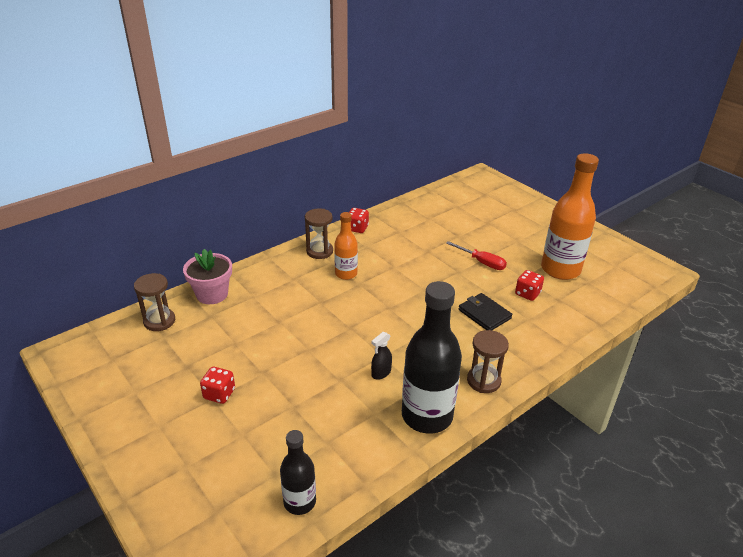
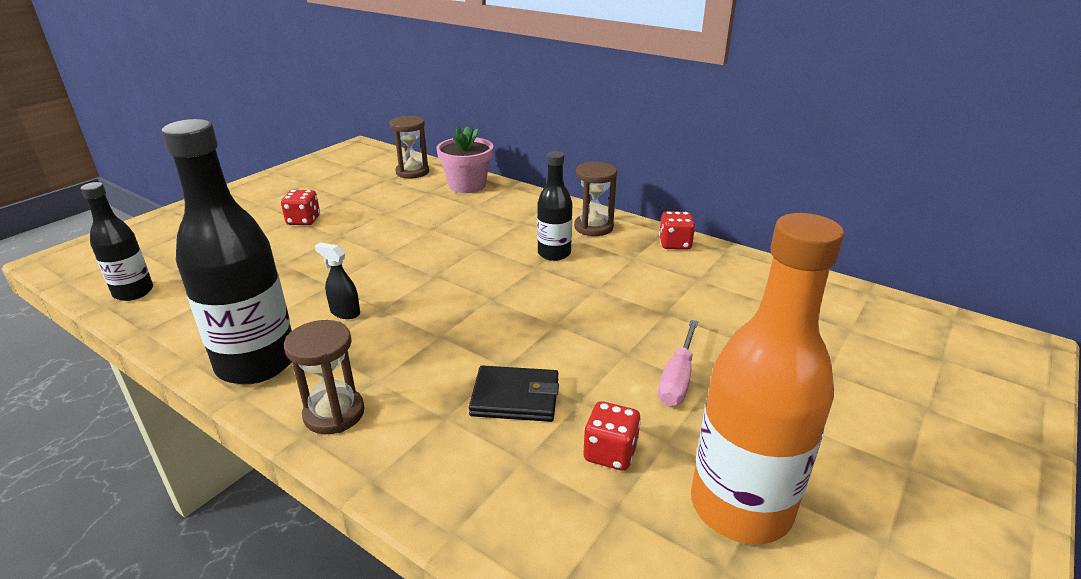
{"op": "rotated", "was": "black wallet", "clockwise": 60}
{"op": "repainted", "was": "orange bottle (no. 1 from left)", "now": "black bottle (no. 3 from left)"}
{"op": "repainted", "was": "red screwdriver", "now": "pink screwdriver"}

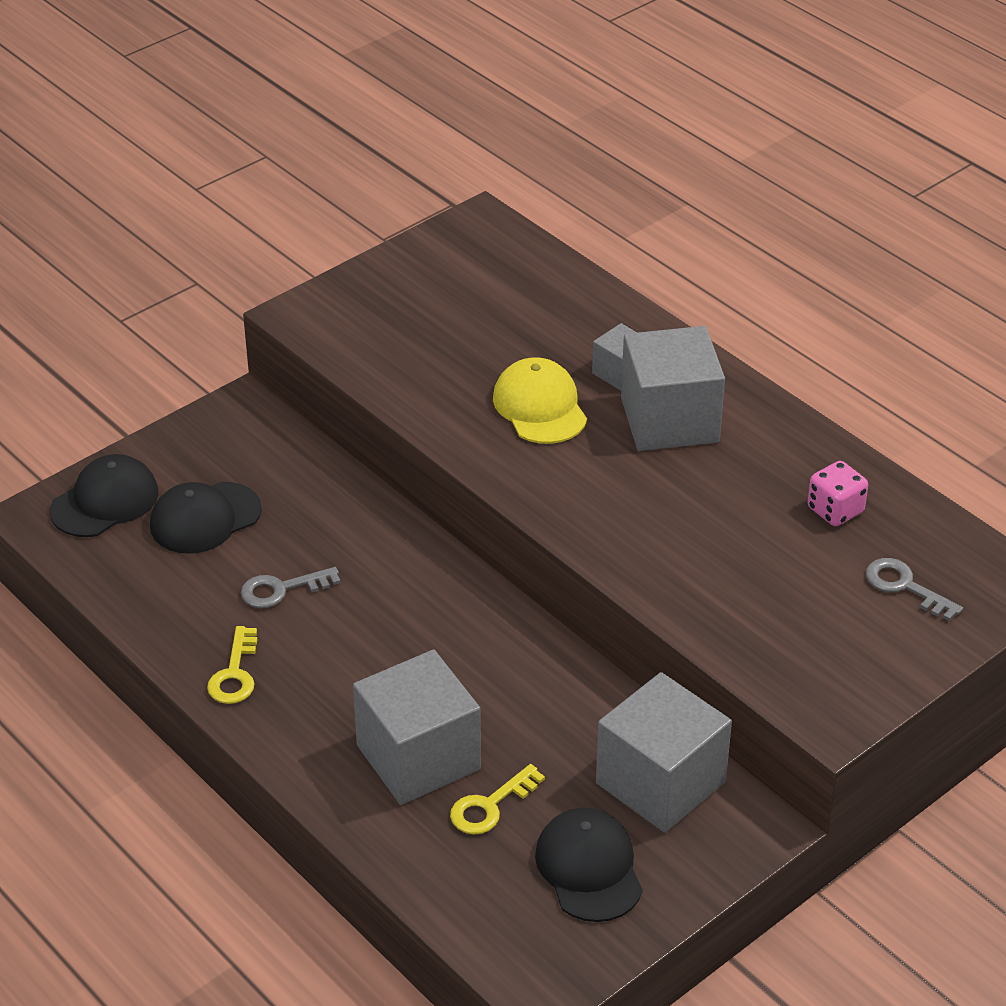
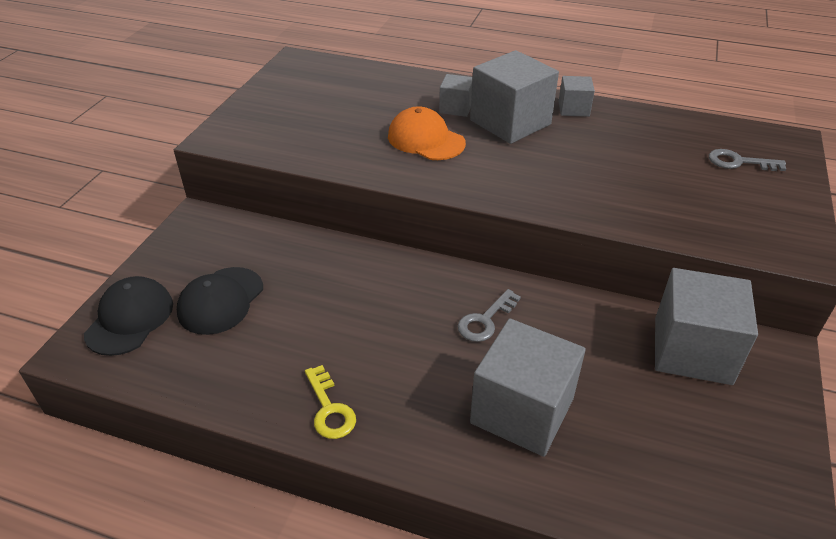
{"op": "repainted", "was": "yellow cap", "now": "orange cap"}
{"op": "shifted", "was": "grey key (no. 1 from left)"}
{"op": "new", "now": "grey cube (no. 4 from left)"}
{"op": "gone", "was": "yellow key (no. 2 from left)"}
{"op": "gone", "was": "black cap (no. 3 from left)"}
{"op": "gone", "was": "pink dice"}

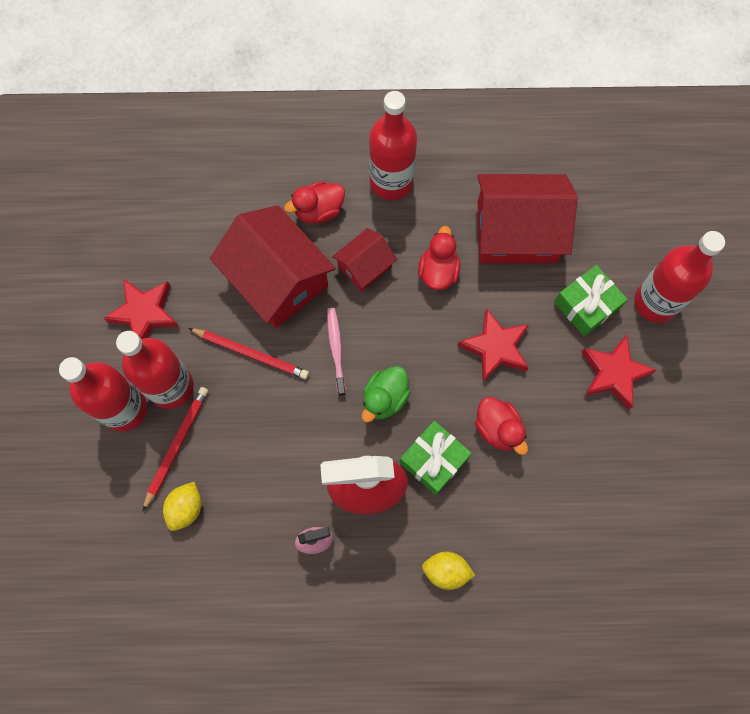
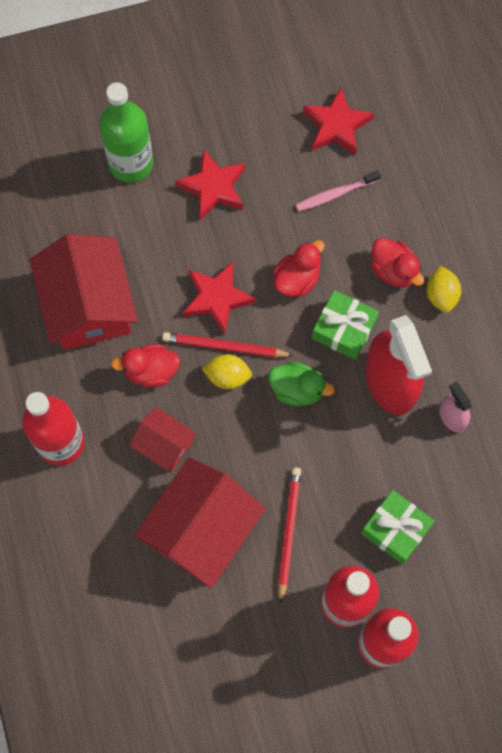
{"op": "repainted", "was": "red bottle (no. 4 from left)", "now": "green bottle"}
{"op": "shifted", "was": "red pencil (no. 1 from left)"}
{"op": "shifted", "was": "yellow lemon (no. 1 from left)"}
{"op": "shifted", "was": "pink toothbrush"}
{"op": "shifted", "was": "red star (no. 1 from left in the first image)", "now": "red star (no. 3 from left)"}
{"op": "shifted", "was": "green gift (no. 2 from left)"}
{"op": "shifted", "was": "red duck (no. 1 from left in the first image)", "now": "red duck (no. 3 from left)"}

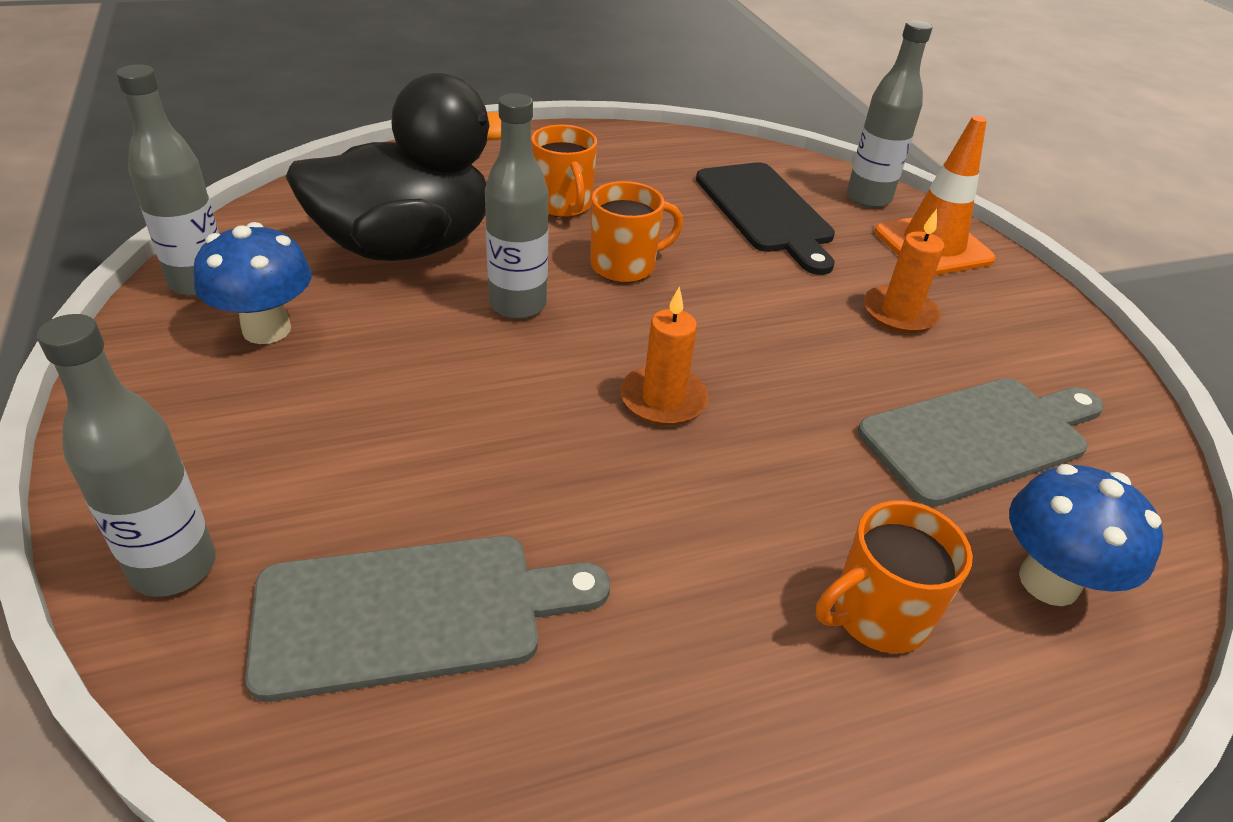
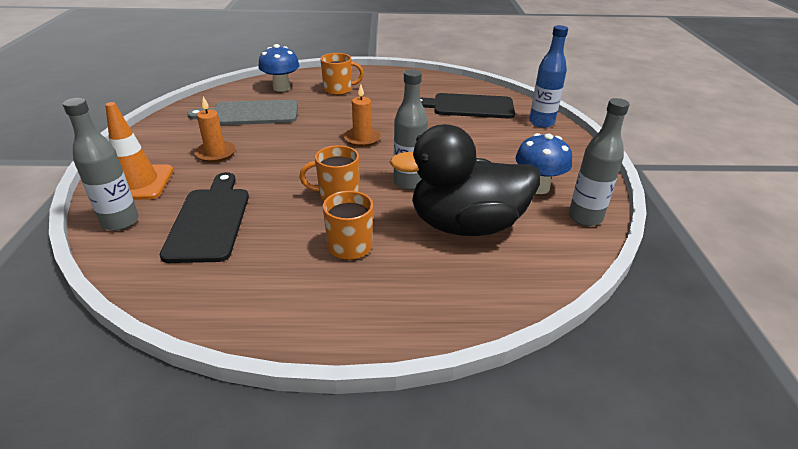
{"op": "repainted", "was": "grey cutting board (no. 1 from left)", "now": "black cutting board (no. 2 from left)"}
{"op": "repainted", "was": "grey bottle (no. 1 from left)", "now": "blue bottle"}

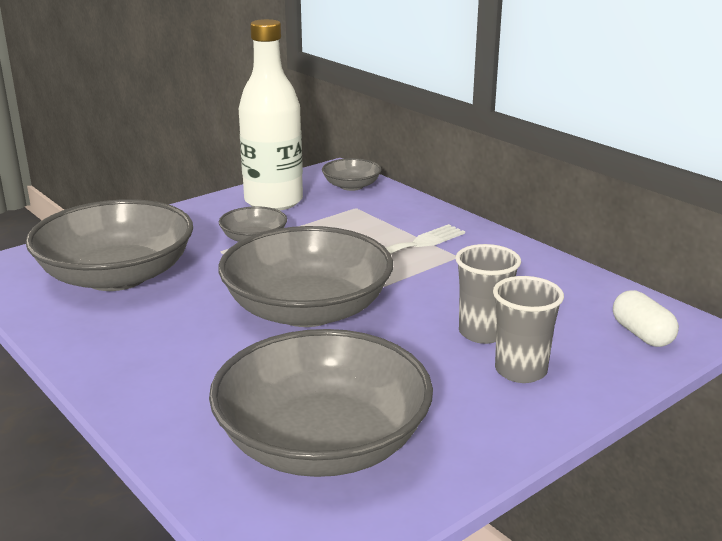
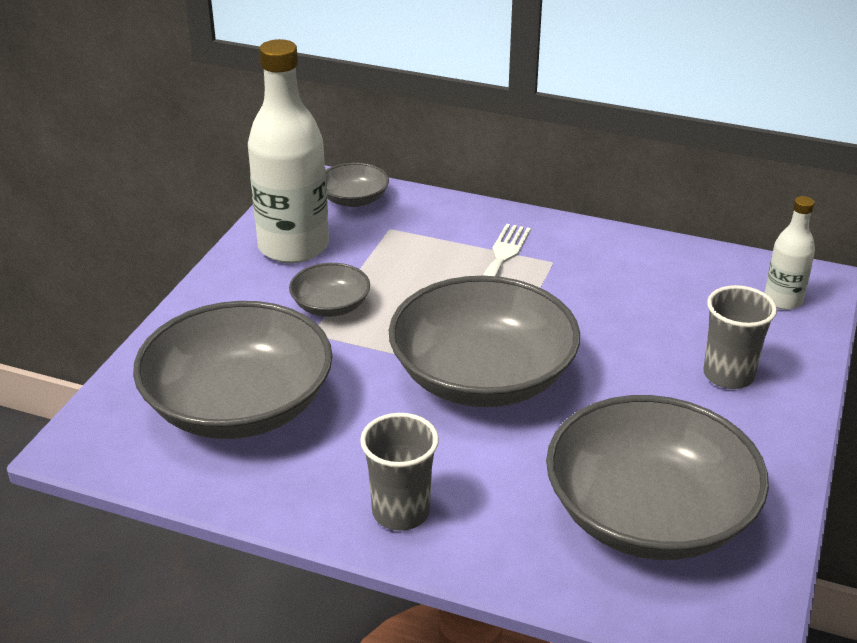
{"op": "shifted", "was": "grey cup (no. 1 from left)"}
{"op": "swapped", "was": "white capsule", "now": "white bottle (no. 2 from left)"}

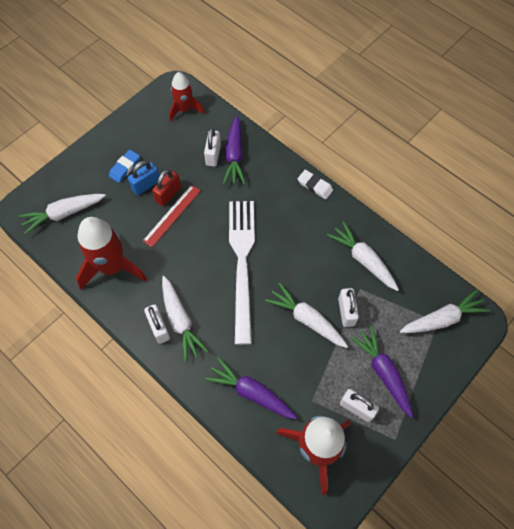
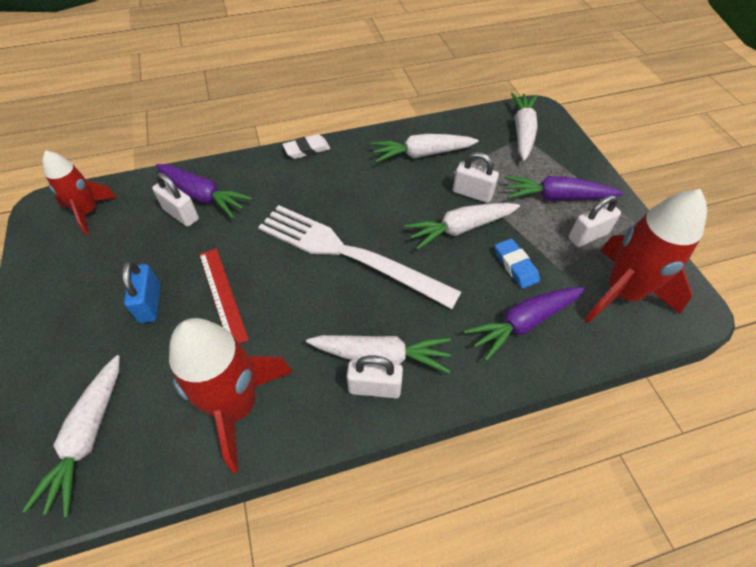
{"op": "shifted", "was": "blue eraser"}
{"op": "gone", "was": "red padlock"}

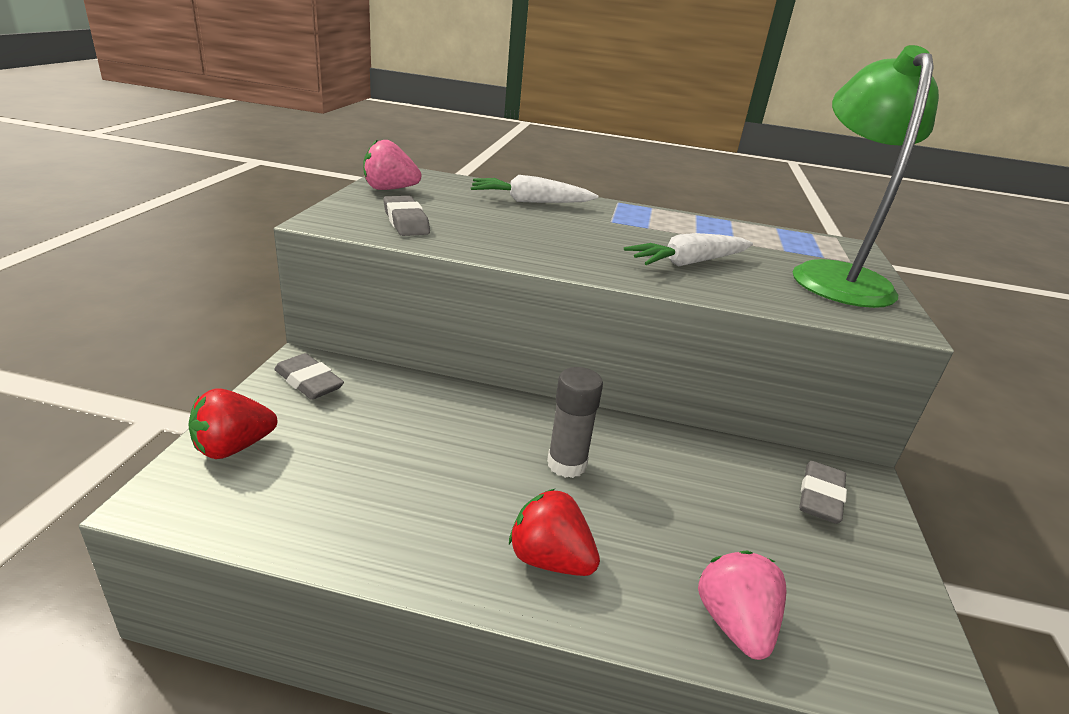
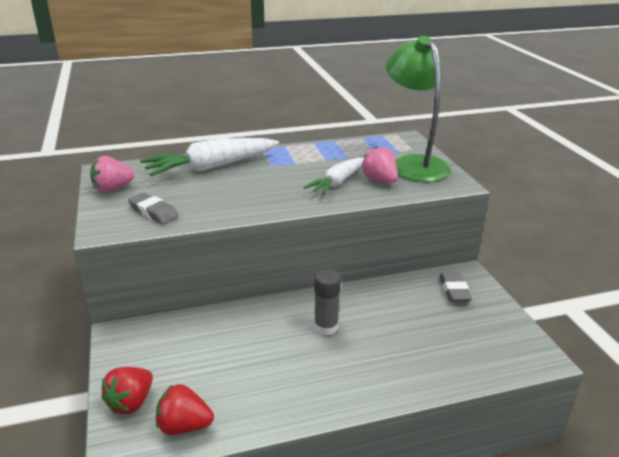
{"op": "scaled", "was": "white carrot (no. 1 from left)", "ratio": 1.57}
{"op": "shifted", "was": "red strawberry (no. 2 from left)"}
{"op": "shifted", "was": "pink strawberry (no. 2 from left)"}
{"op": "gone", "was": "grey eraser (no. 1 from left)"}

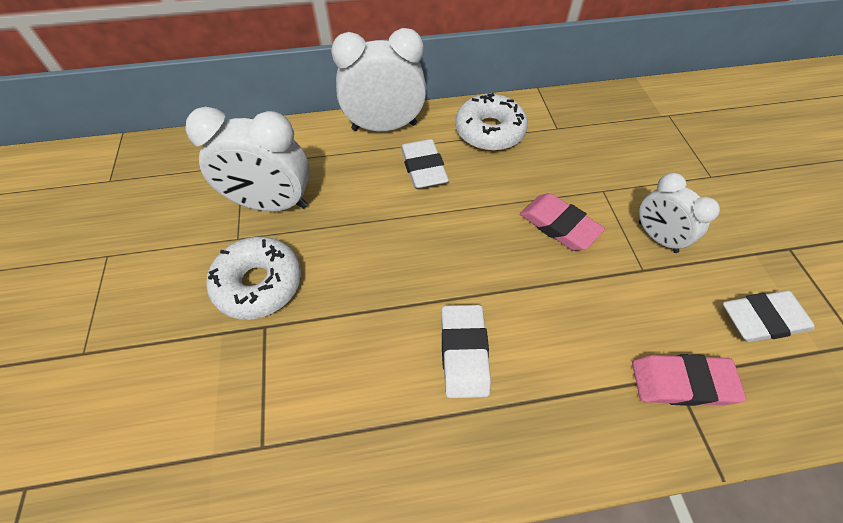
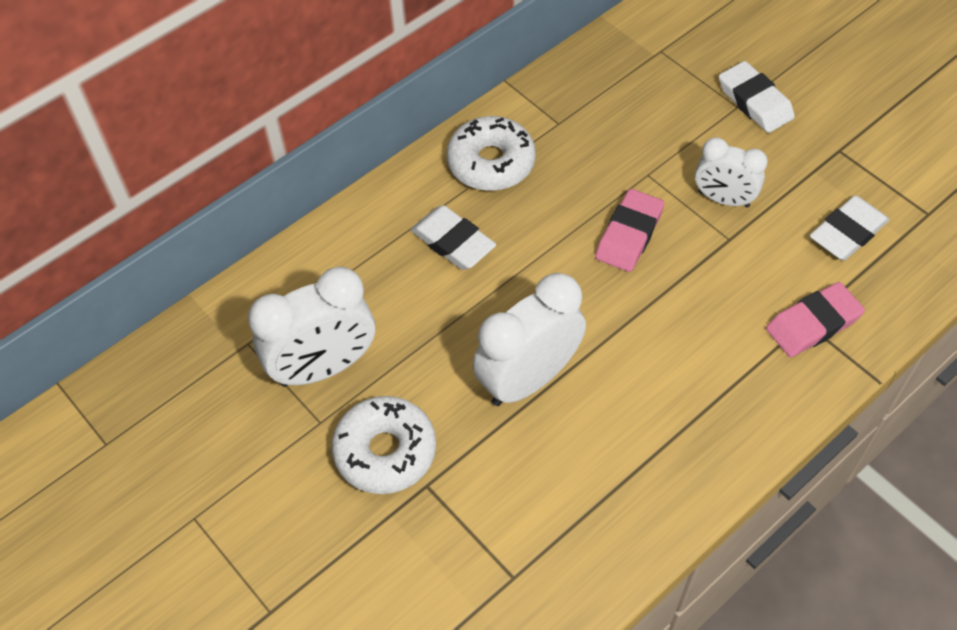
{"op": "shifted", "was": "white clock (no. 2 from left)"}
{"op": "rotated", "was": "pink eraser (no. 1 from left)", "clockwise": -75}
{"op": "shifted", "was": "white eraser (no. 2 from left)"}

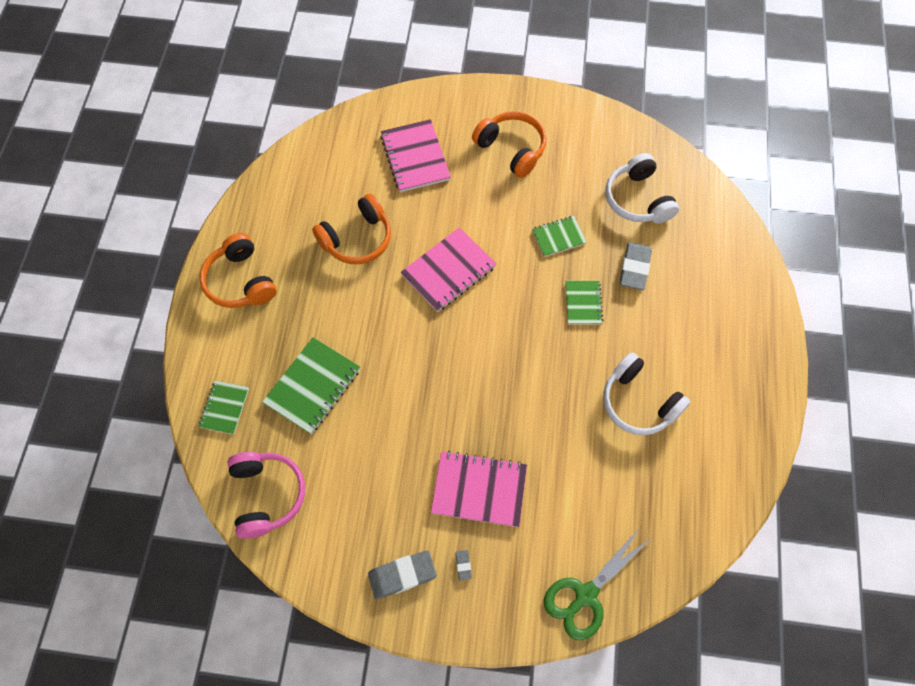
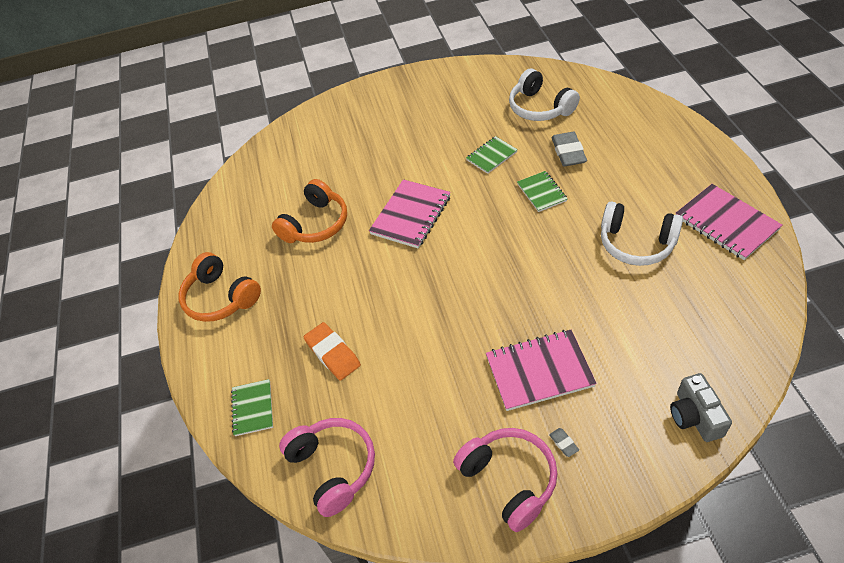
{"op": "swapped", "was": "green notebook (no. 2 from left)", "now": "orange eraser"}
{"op": "swapped", "was": "grey eraser (no. 1 from left)", "now": "pink headphones (no. 2 from left)"}
{"op": "swapped", "was": "green scissors", "now": "grey camera"}
{"op": "shifted", "was": "pink notebook (no. 1 from left in the first image)", "now": "pink notebook (no. 3 from left)"}
{"op": "gone", "was": "orange headphones (no. 3 from left)"}

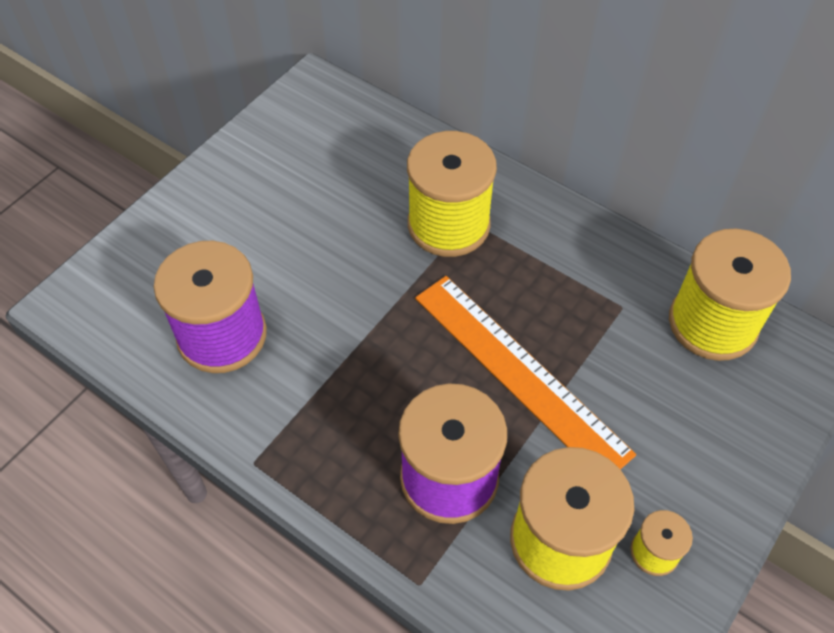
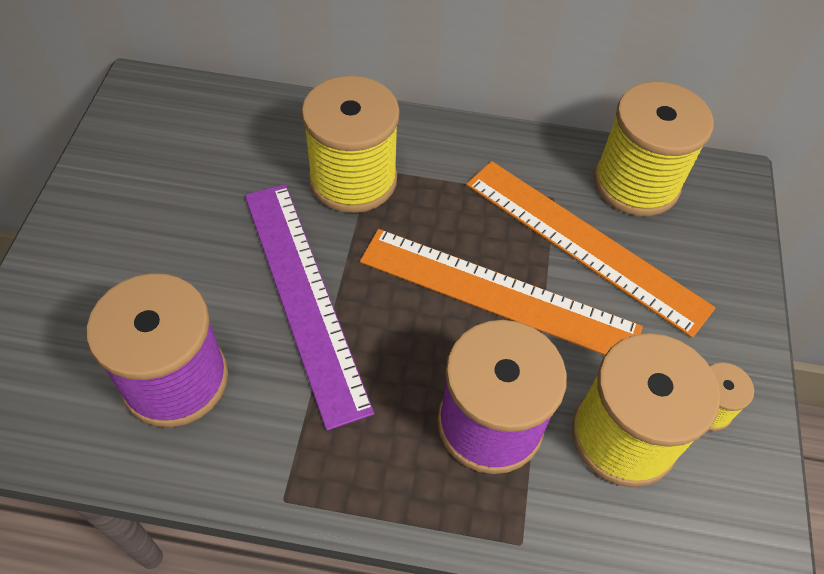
{"op": "new", "now": "purple ruler"}
{"op": "new", "now": "orange ruler (no. 2 from left)"}

